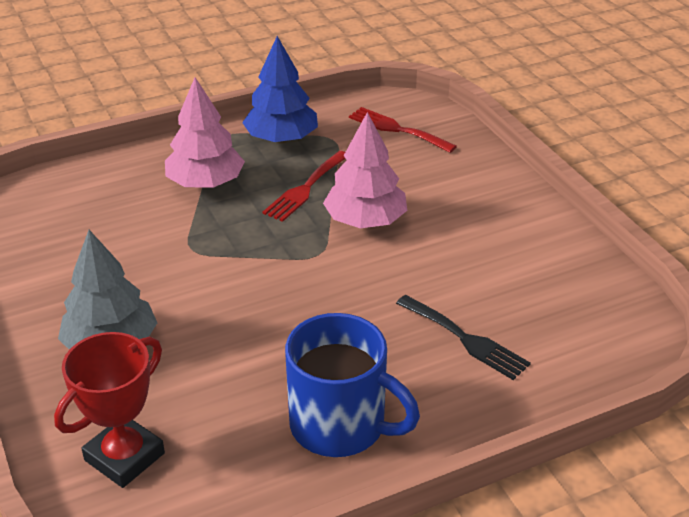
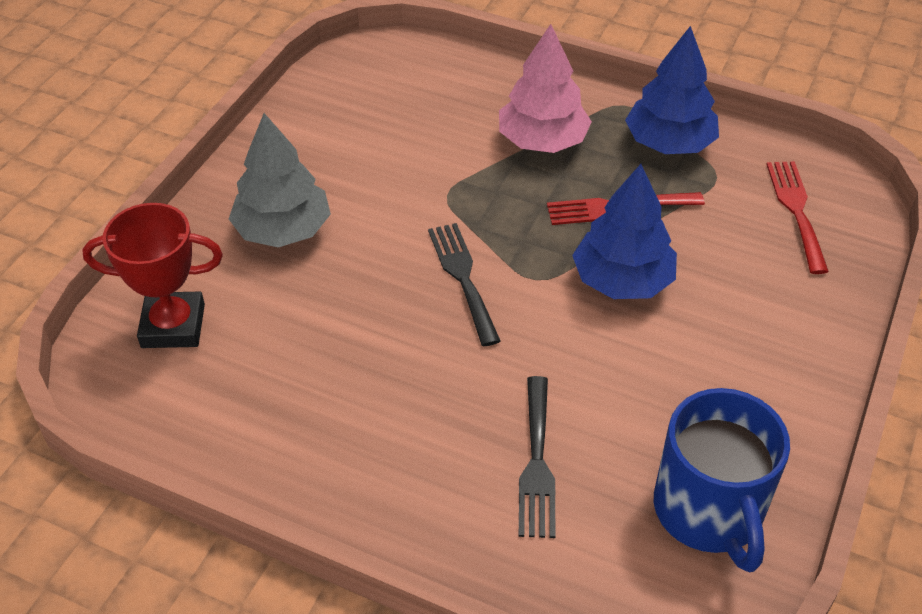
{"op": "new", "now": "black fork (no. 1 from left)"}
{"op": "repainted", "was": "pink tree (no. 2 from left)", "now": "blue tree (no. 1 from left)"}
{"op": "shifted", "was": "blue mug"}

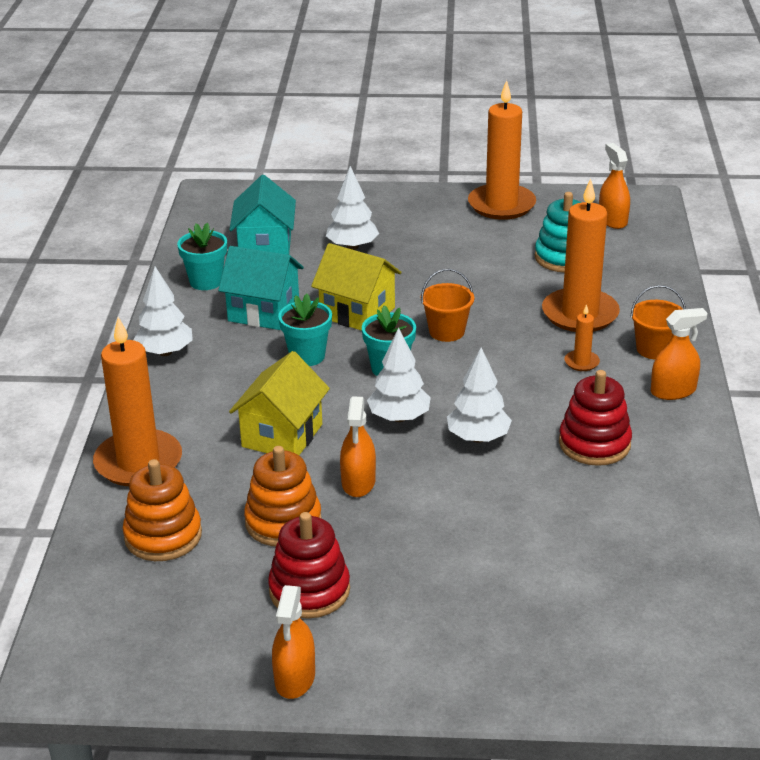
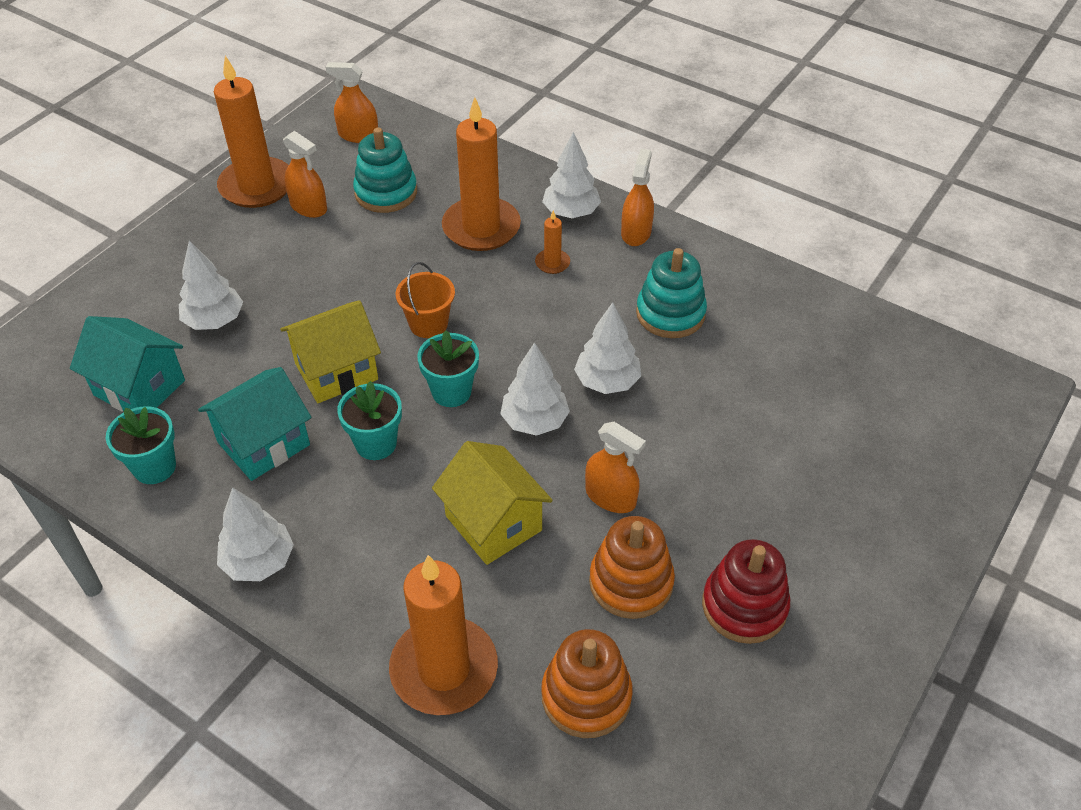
{"op": "shifted", "was": "orange spray bottle (no. 1 from left)"}
{"op": "swapped", "was": "orange bucket (no. 2 from left)", "now": "white tree (no. 4 from left)"}
{"op": "repainted", "was": "red stacking toy (no. 2 from left)", "now": "turquoise stacking toy (no. 2 from left)"}

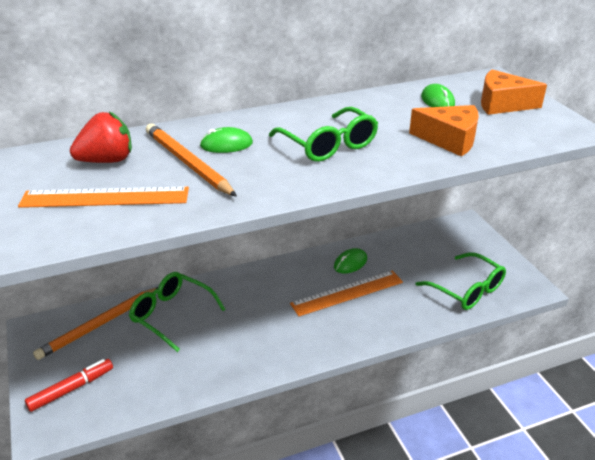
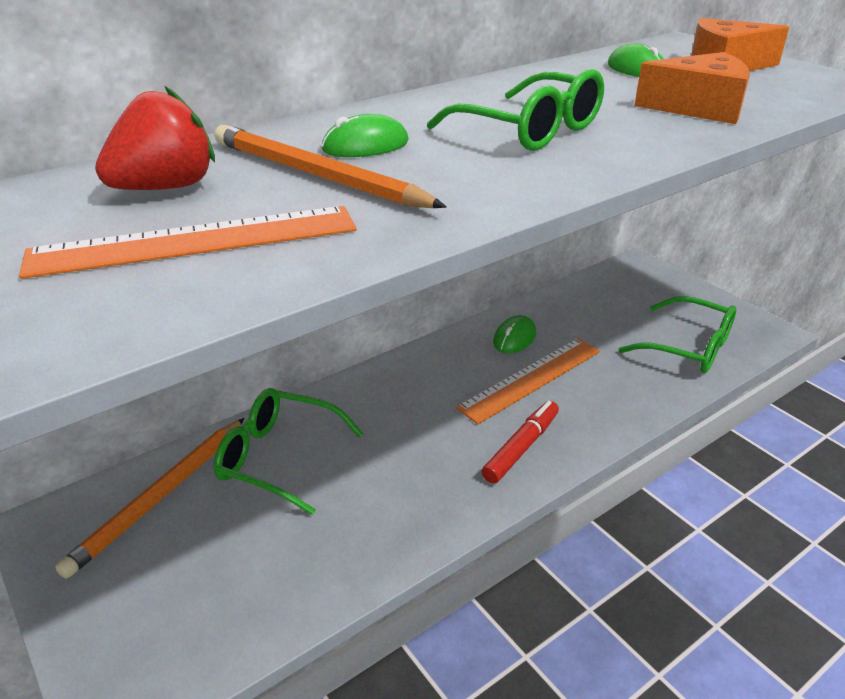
{"op": "shifted", "was": "red marker"}

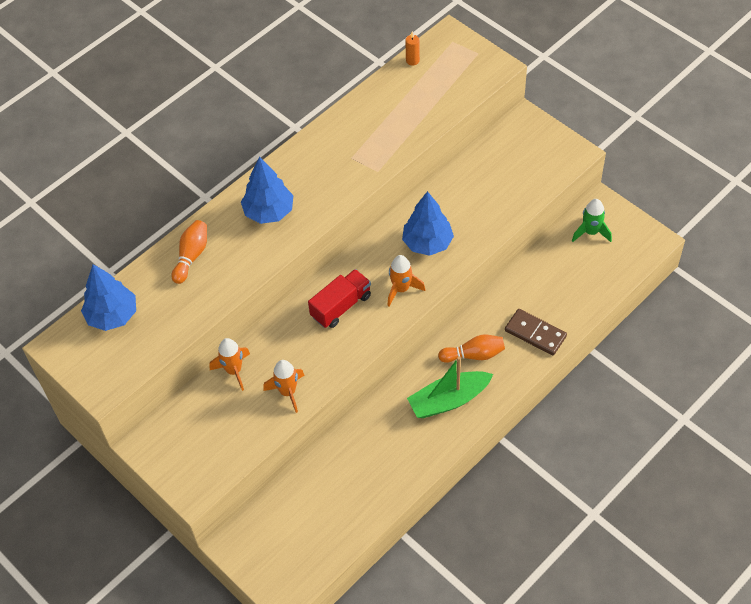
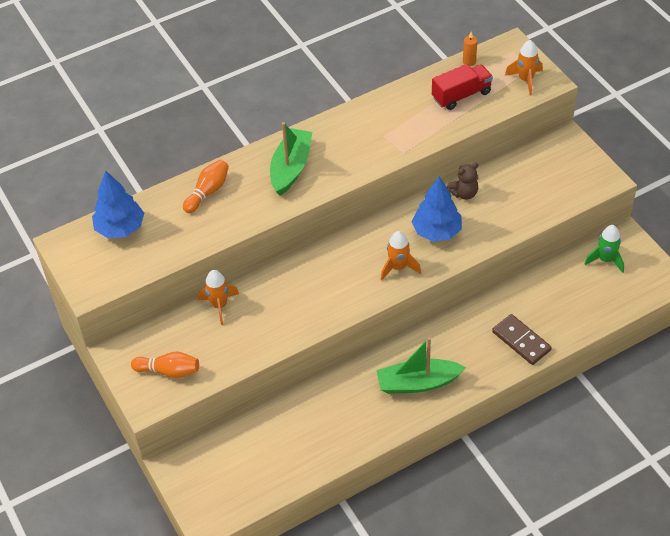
{"op": "shifted", "was": "orange bowling pin (no. 2 from left in the first image)", "now": "orange bowling pin (no. 1 from left)"}
{"op": "swapped", "was": "blue tree (no. 2 from left)", "now": "green boat (no. 1 from left)"}
{"op": "shifted", "was": "red truck"}
{"op": "new", "now": "brown teddy bear"}
{"op": "shifted", "was": "orange rocket (no. 2 from left in the first image)", "now": "orange rocket (no. 3 from left)"}

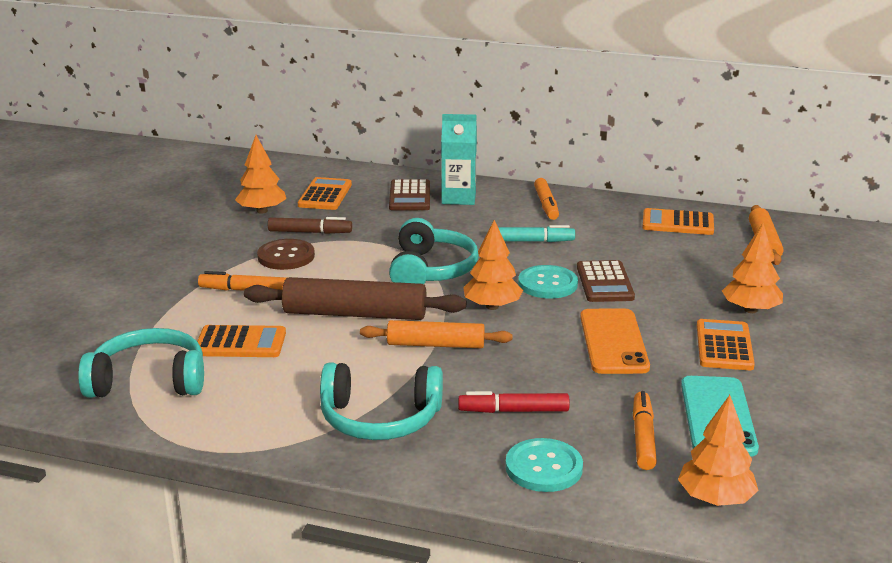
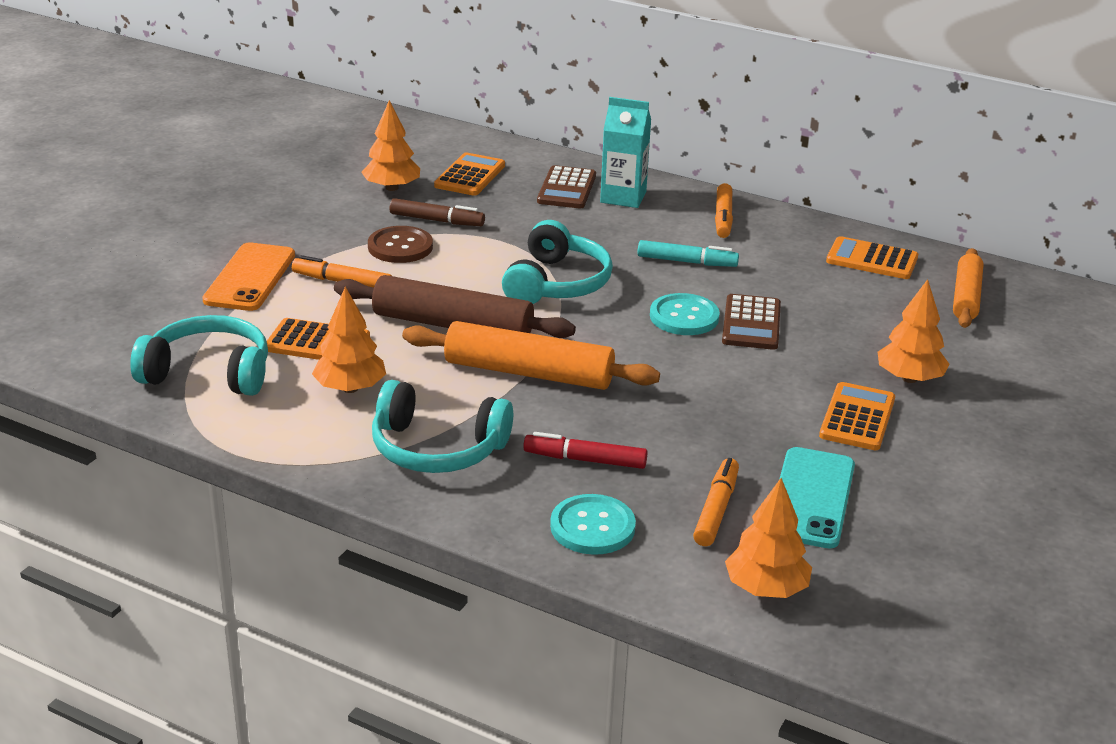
{"op": "shifted", "was": "orange phone"}
{"op": "shifted", "was": "orange tree (no. 2 from left in the first image)", "now": "orange tree (no. 1 from left)"}
{"op": "scaled", "was": "orange rolling pin (no. 1 from left)", "ratio": 1.53}

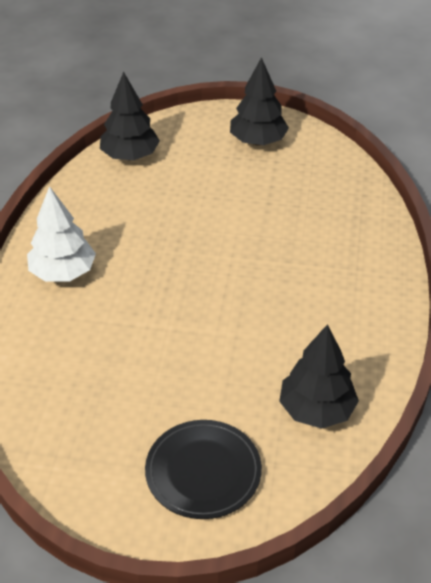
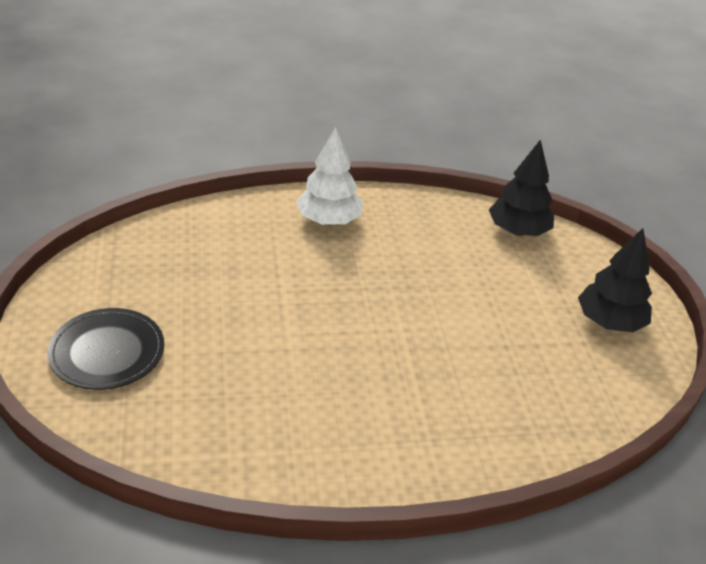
{"op": "gone", "was": "black tree (no. 3 from left)"}

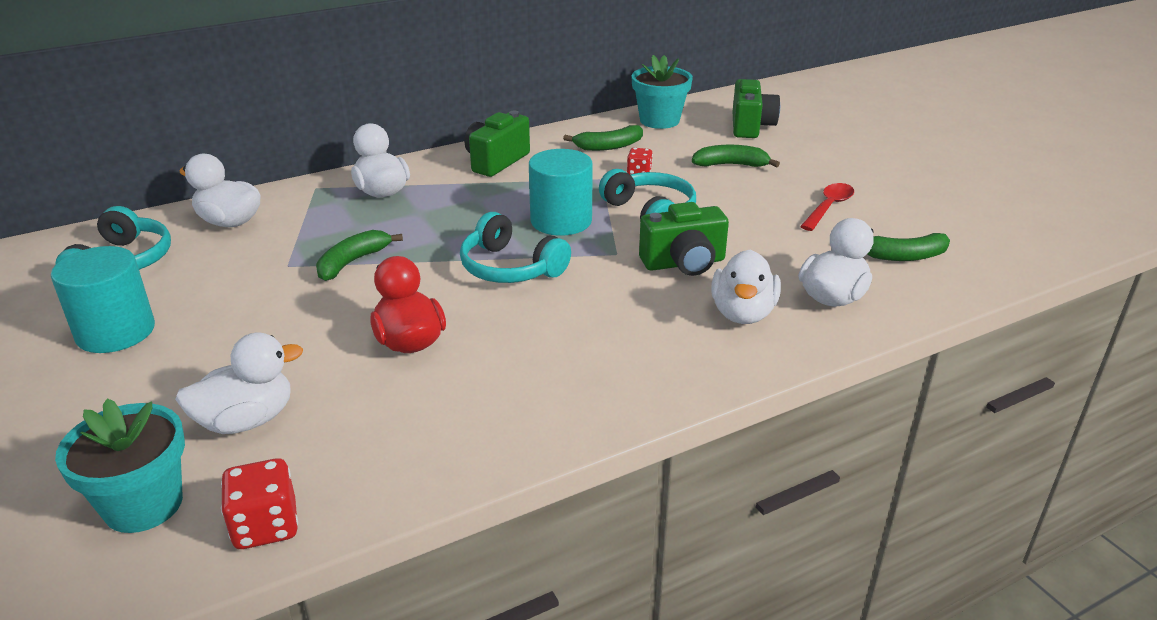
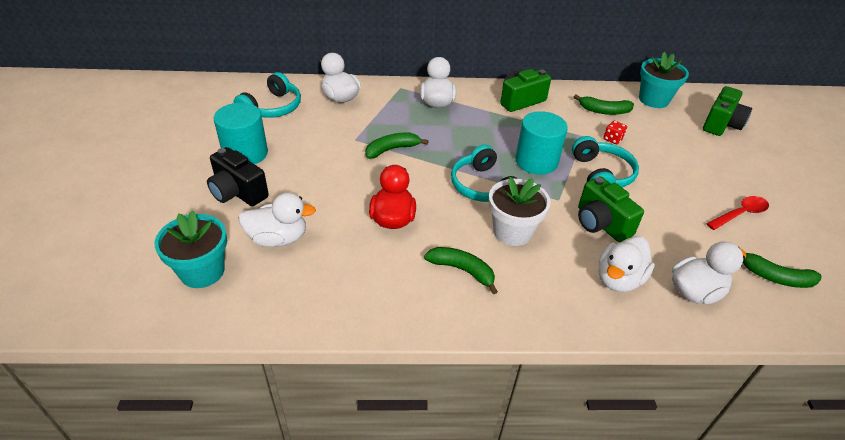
{"op": "new", "now": "black camera"}
{"op": "shifted", "was": "green banana (no. 3 from left in the first image)", "now": "green banana (no. 2 from left)"}
{"op": "new", "now": "white flower pot"}
{"op": "rotated", "was": "green camera (no. 2 from left)", "clockwise": 45}
{"op": "gone", "was": "red dice (no. 1 from left)"}

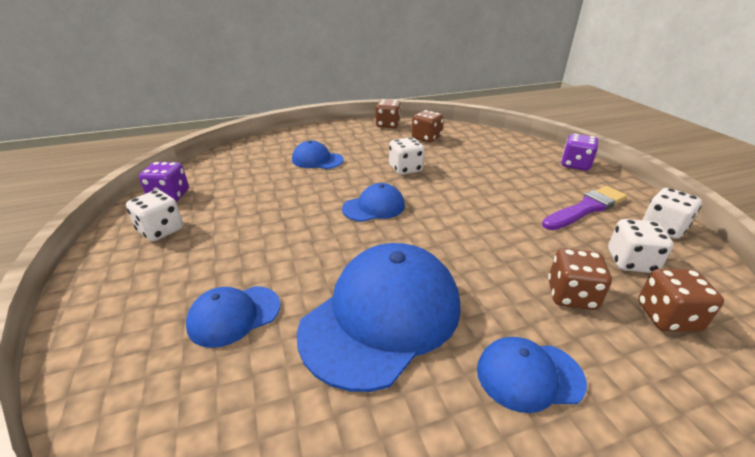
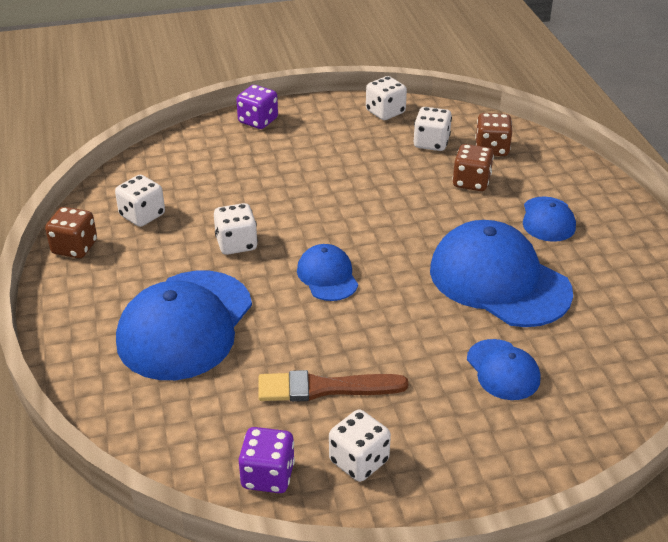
{"op": "repainted", "was": "brown dice (no. 2 from left)", "now": "white dice (no. 1 from left)"}
{"op": "scaled", "was": "blue cap (no. 2 from left in the first image)", "ratio": 1.96}
{"op": "new", "now": "brown brush"}
{"op": "gone", "was": "purple brush"}

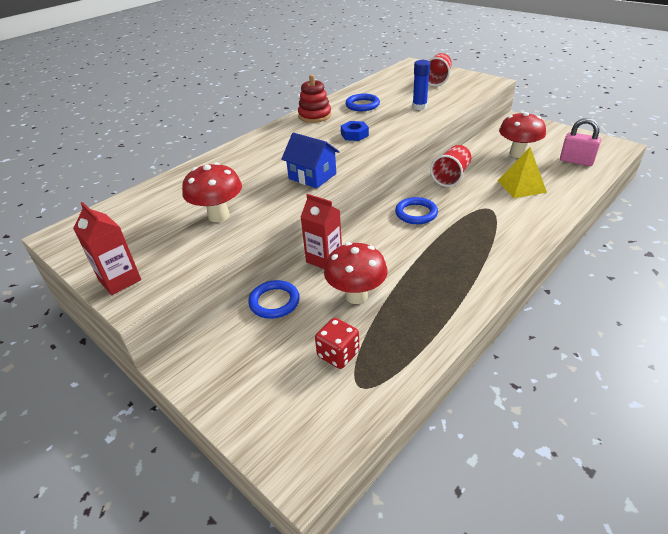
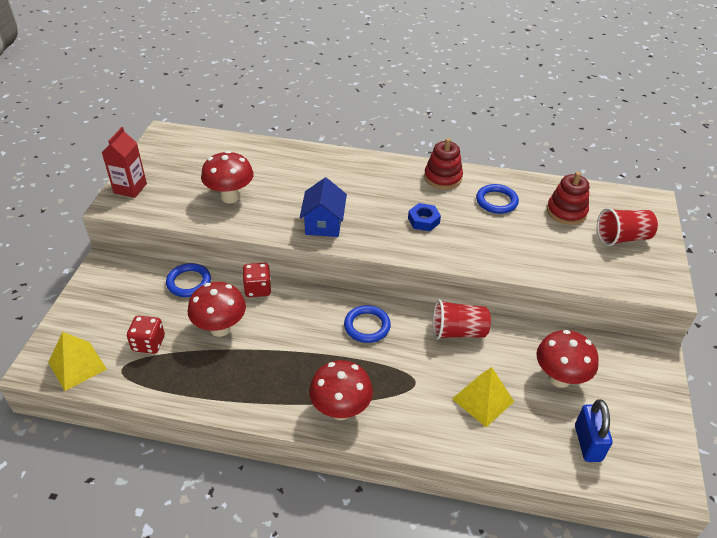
{"op": "new", "now": "yellow pyramid (no. 1 from left)"}
{"op": "swapped", "was": "red carton (no. 2 from left)", "now": "red dice (no. 2 from left)"}
{"op": "new", "now": "red mushroom (no. 3 from left)"}
{"op": "new", "now": "red stacking toy (no. 2 from left)"}
{"op": "repainted", "was": "pink padlock", "now": "blue padlock"}
{"op": "gone", "was": "blue glue stick"}

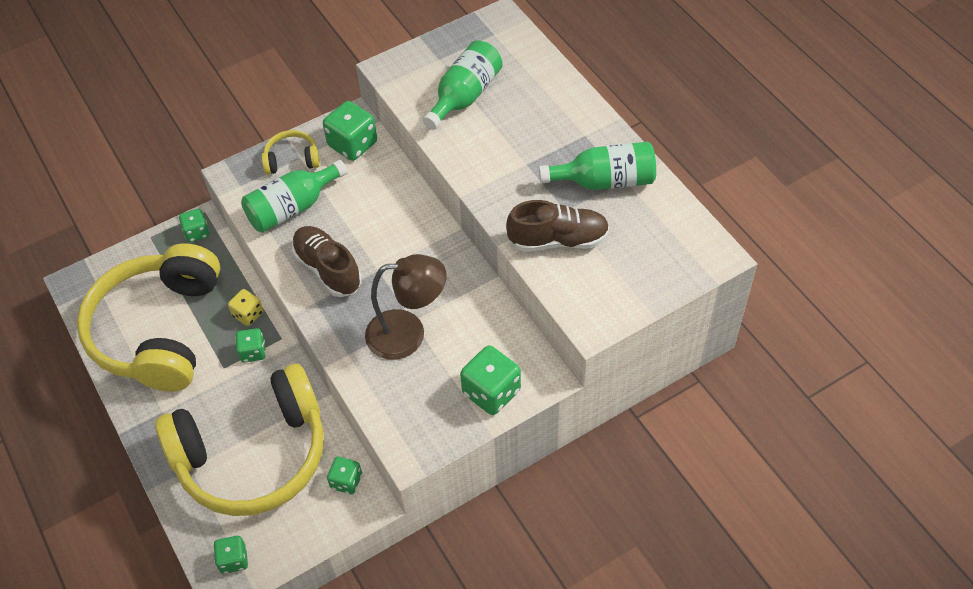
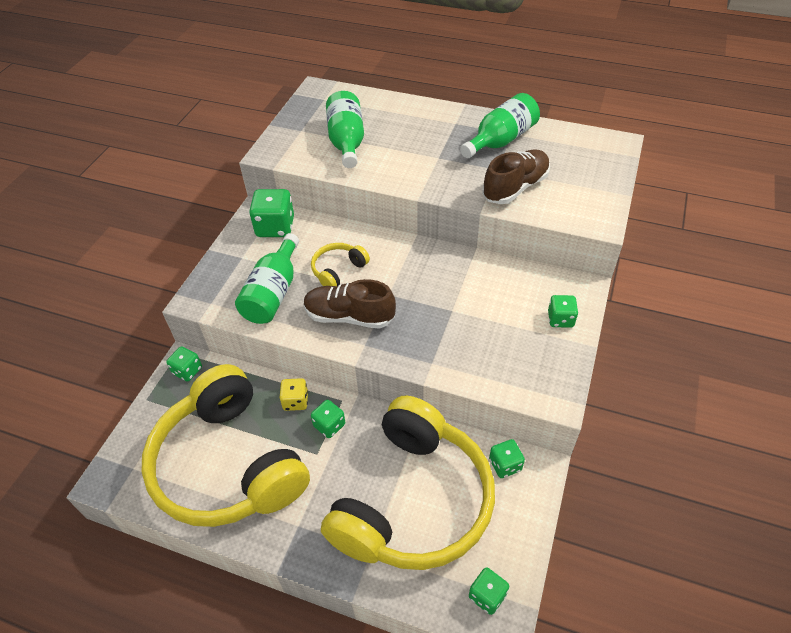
{"op": "shifted", "was": "yellow headphones (no. 3 from left in the first image)", "now": "yellow headphones (no. 2 from left)"}
{"op": "scaled", "was": "green dice (no. 6 from left)", "ratio": 0.6}
{"op": "gone", "was": "brown lamp"}

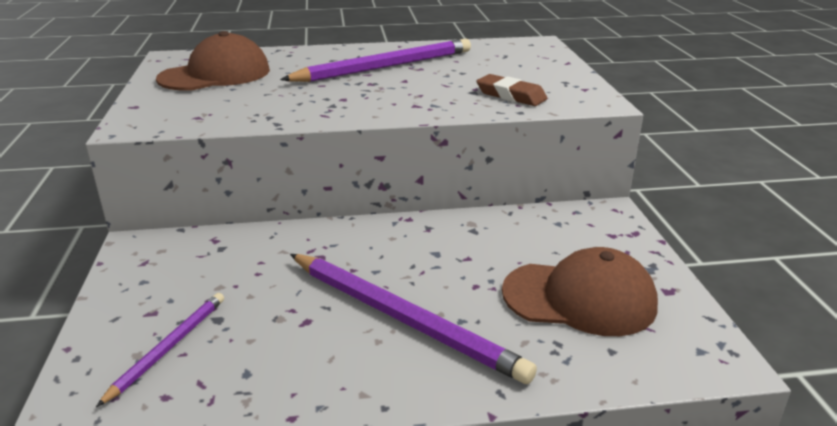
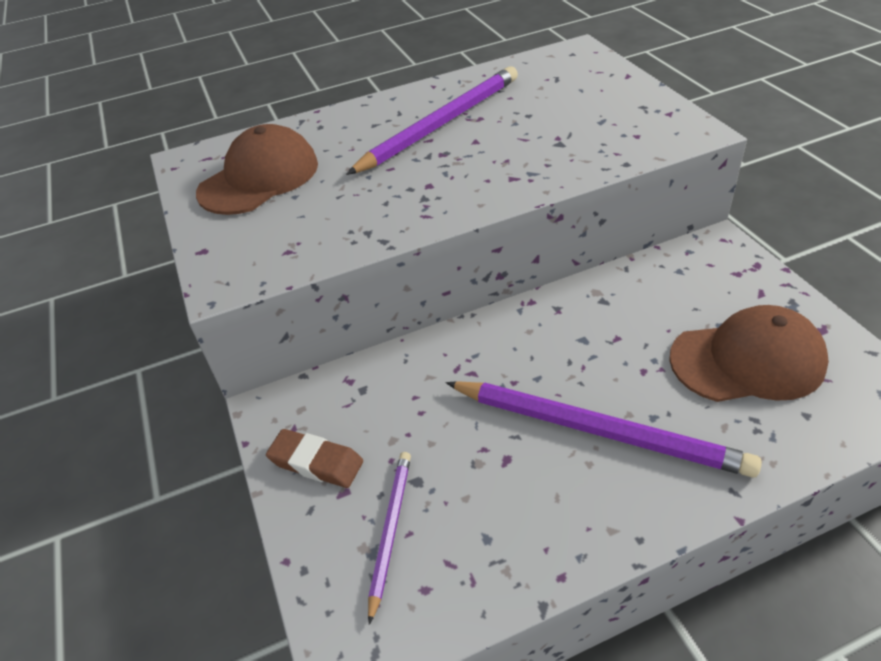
{"op": "shifted", "was": "brown eraser"}

